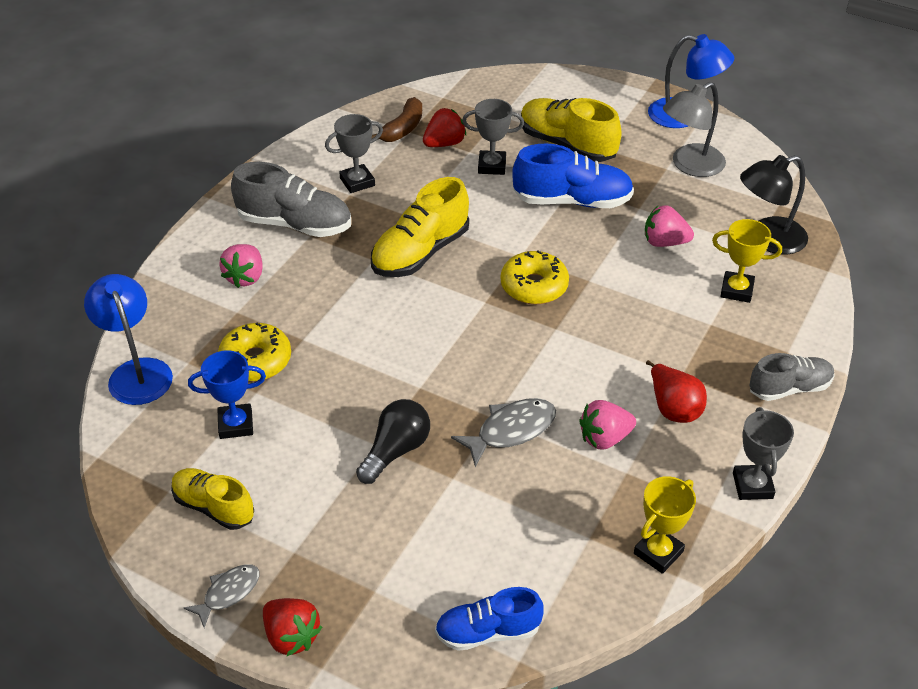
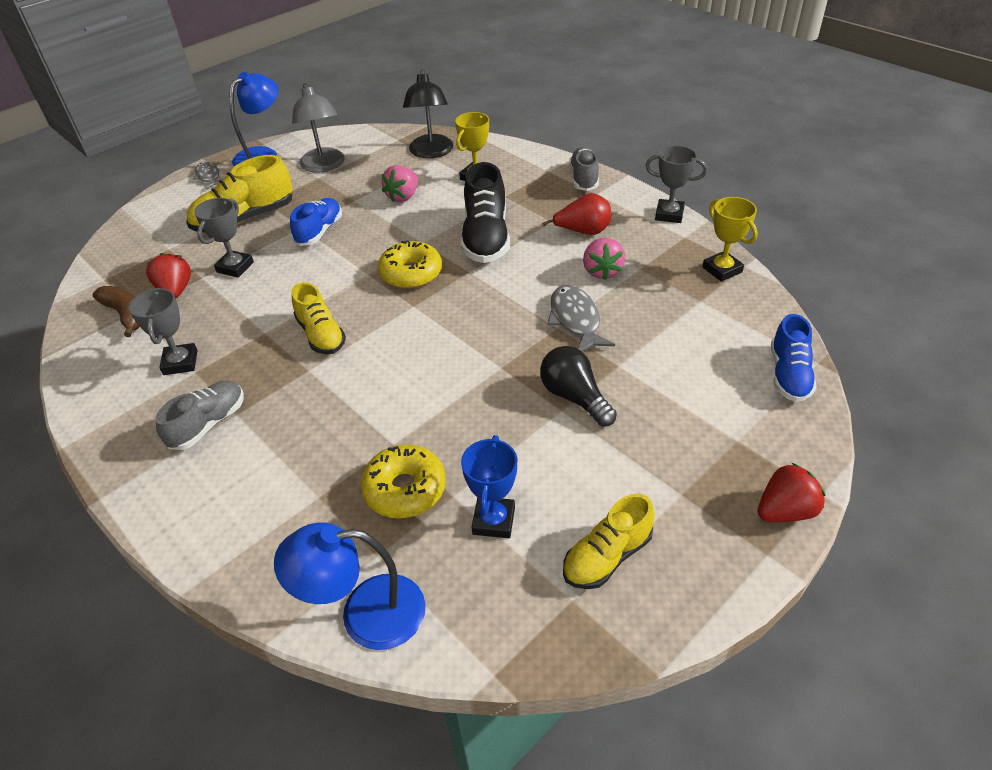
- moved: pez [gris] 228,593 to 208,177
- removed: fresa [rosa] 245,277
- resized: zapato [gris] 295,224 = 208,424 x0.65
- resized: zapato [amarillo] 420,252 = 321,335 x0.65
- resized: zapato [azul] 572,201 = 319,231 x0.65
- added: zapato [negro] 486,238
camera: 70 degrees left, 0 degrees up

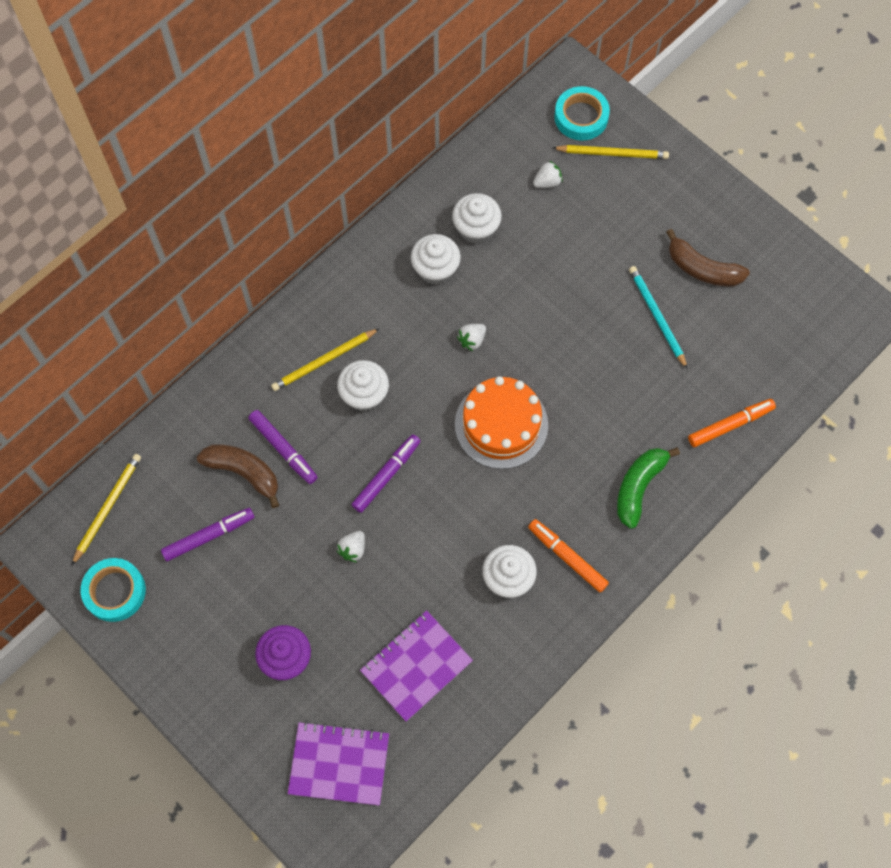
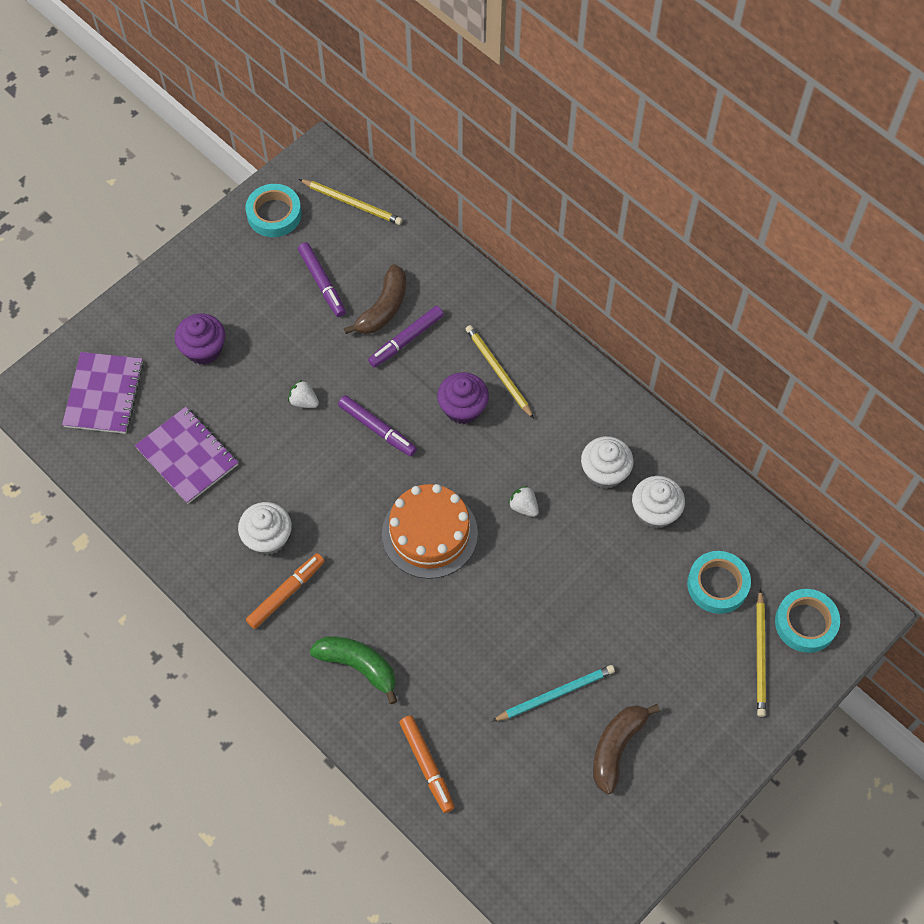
- recoloured: magdalena [blanco] 364,394 to magdalena [morado] 463,408
- replaced: fresa [blanco] 547,182 to cinta adhesiva [turquesa] 717,584
camera: 90 degrees right, 5 degrees down

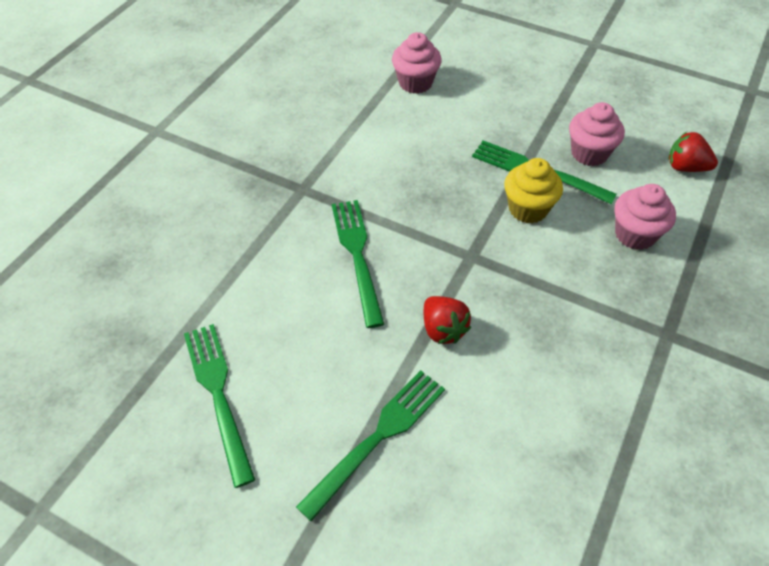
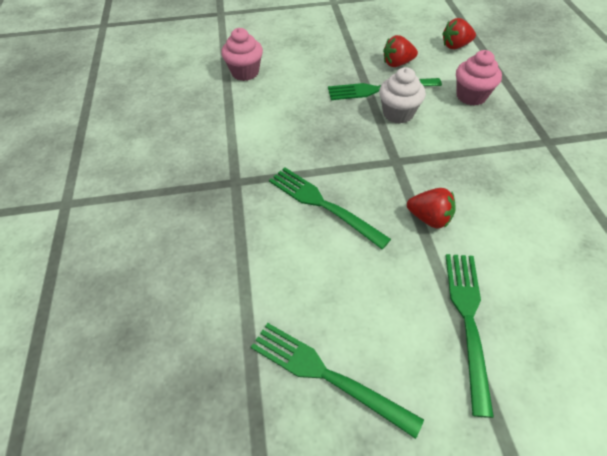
- recoloured: magdalena [amarillo] 528,209 to magdalena [blanco] 398,113
- replaced: magdalena [rosa] 589,153 to fresa [rojo] 397,63
camera: 35 degrees left, 0 degrees up

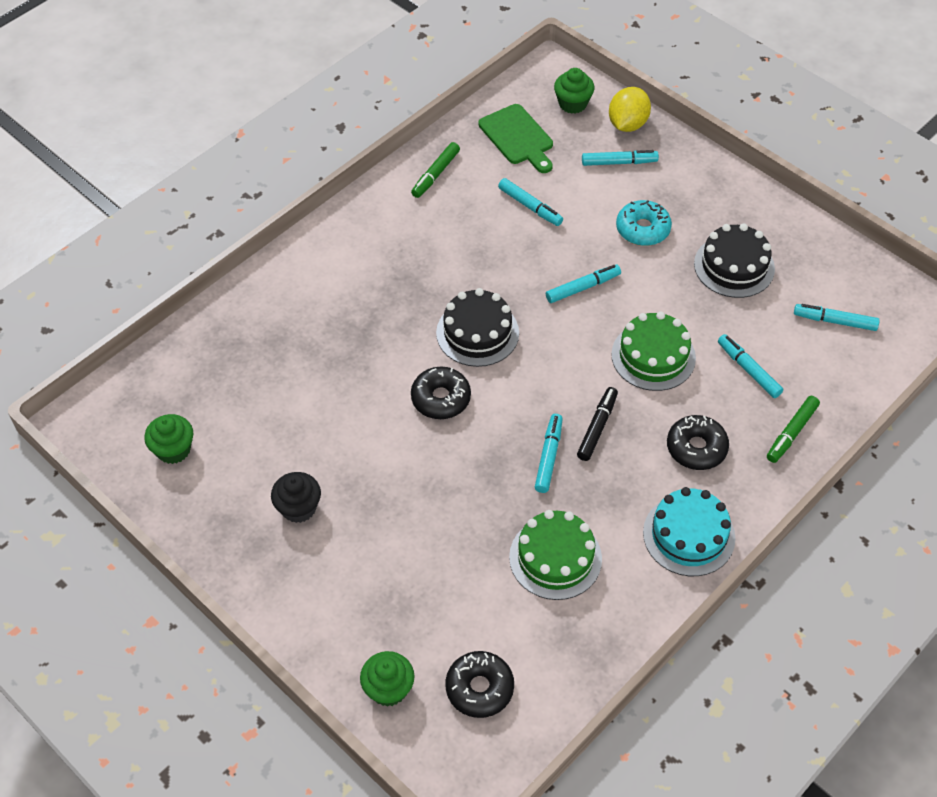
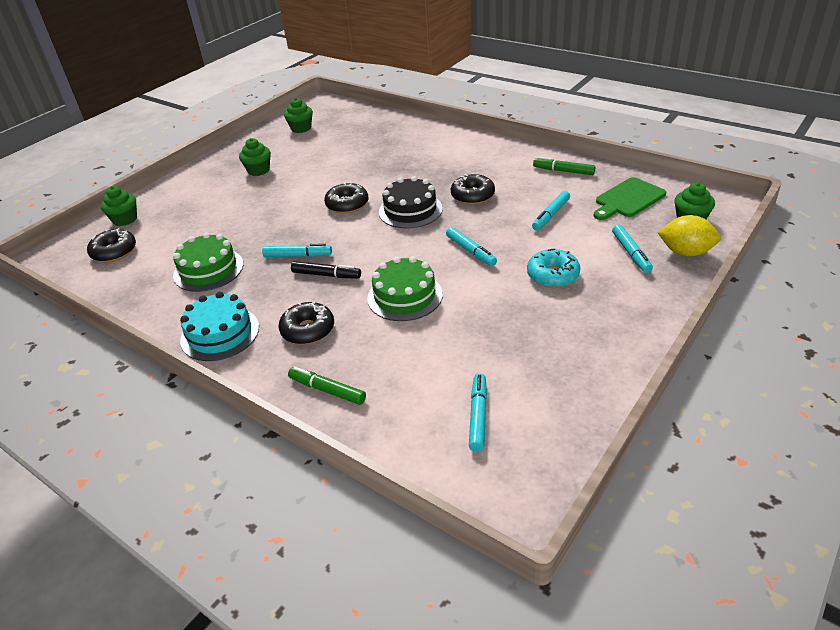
- recoloured: magdalena [negro] 298,508 to magdalena [verde] 258,170
- removed: tarta [negro] 734,266
- removed: rotulador [turquesa] 748,370
- added: rosquilla [negro] 472,196
camera: 85 degrees right, 15 degrees down

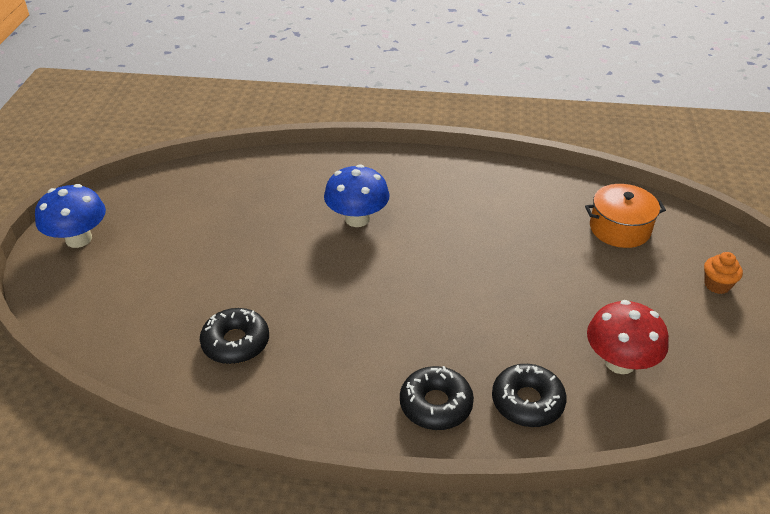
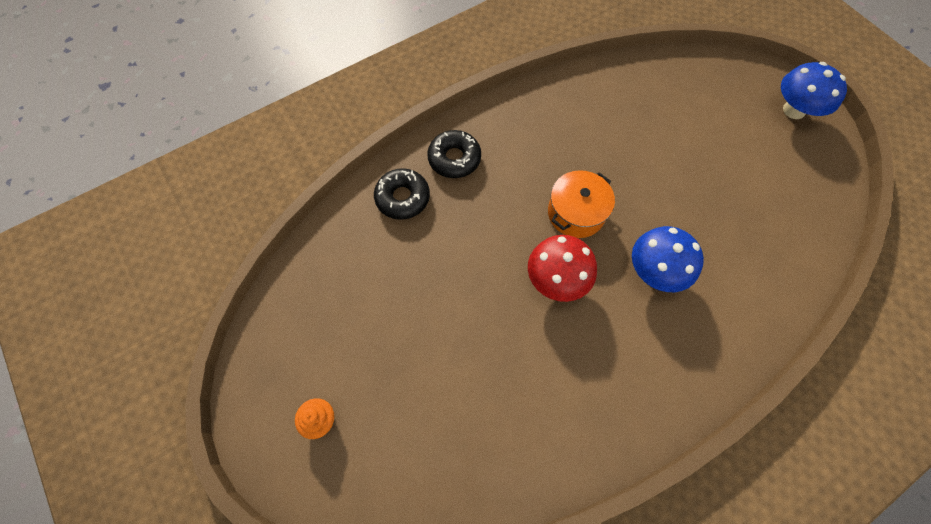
- removed: rosquilla [negro] 236,342
- moved: olla [naranja] 619,229 to 576,213
- moved: seta [rojo] 619,362 to 556,280
camera: 140 degrees right, 25 degrees up

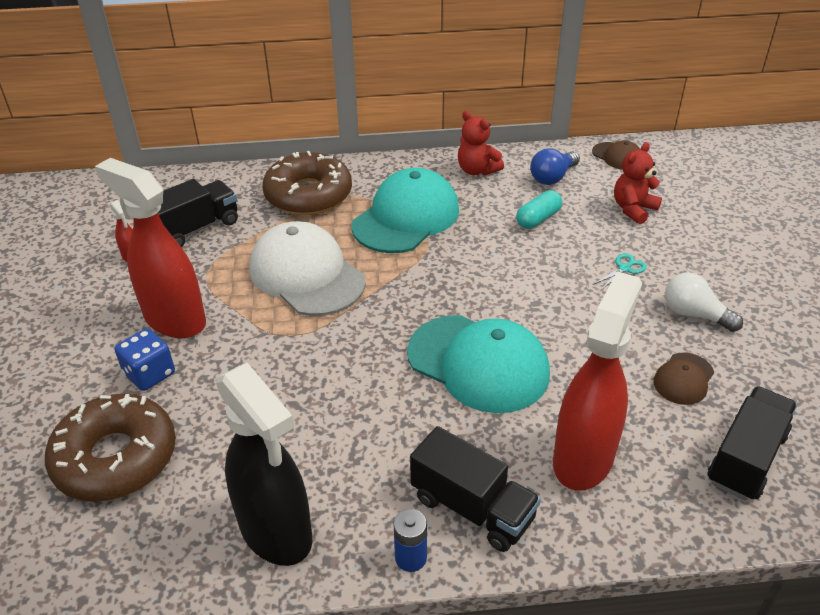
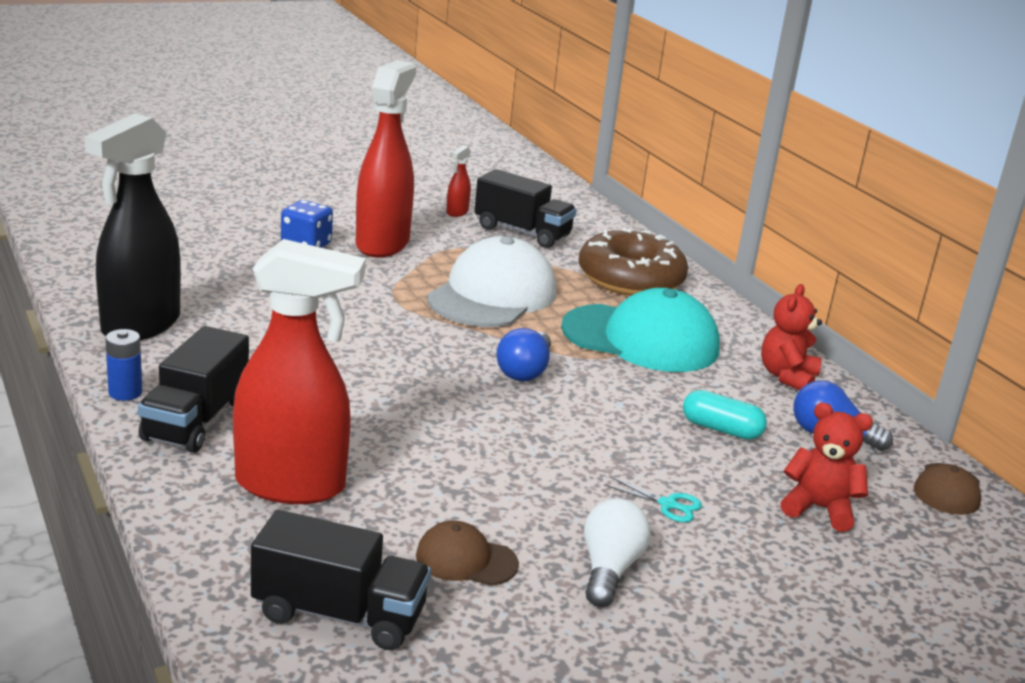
- removed: rosquilla [marrón] 116,458
- removed: gorra [turquesa] 478,363
- added: bombilla [azul] 525,371
camera: 65 degrees right, 15 degrees down

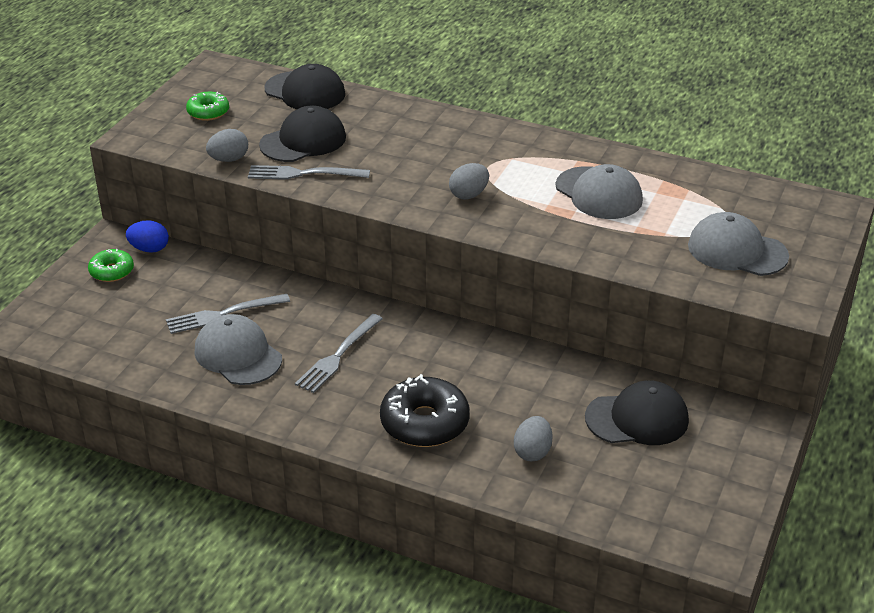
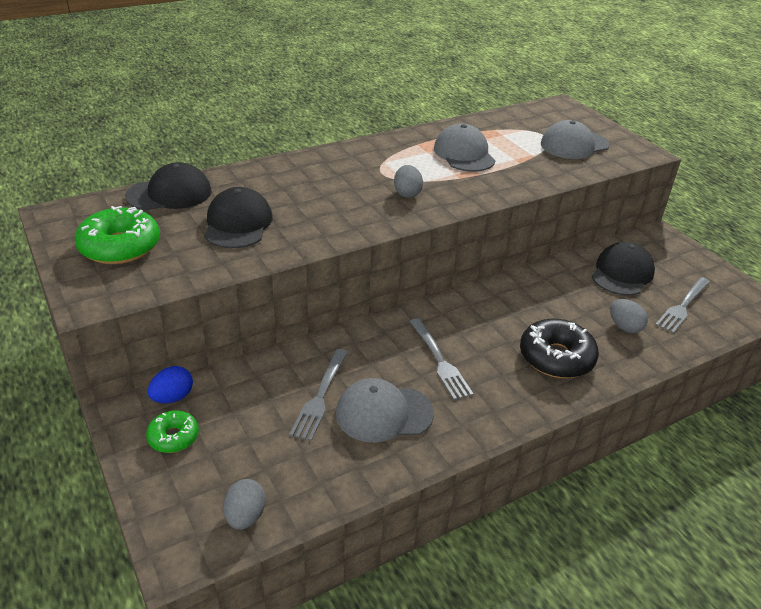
- resized: rosquilla [verde] 208,112 = 120,247 x1.75
- moved: huevo [gris] 229,159 to 245,516
- moved: tenedor [gris] 303,174 to 683,306
- turned: gorra [gris] 599,193 = 464,154 105 degrees counterclockwise
camera: 55 degrees left, 0 degrees up

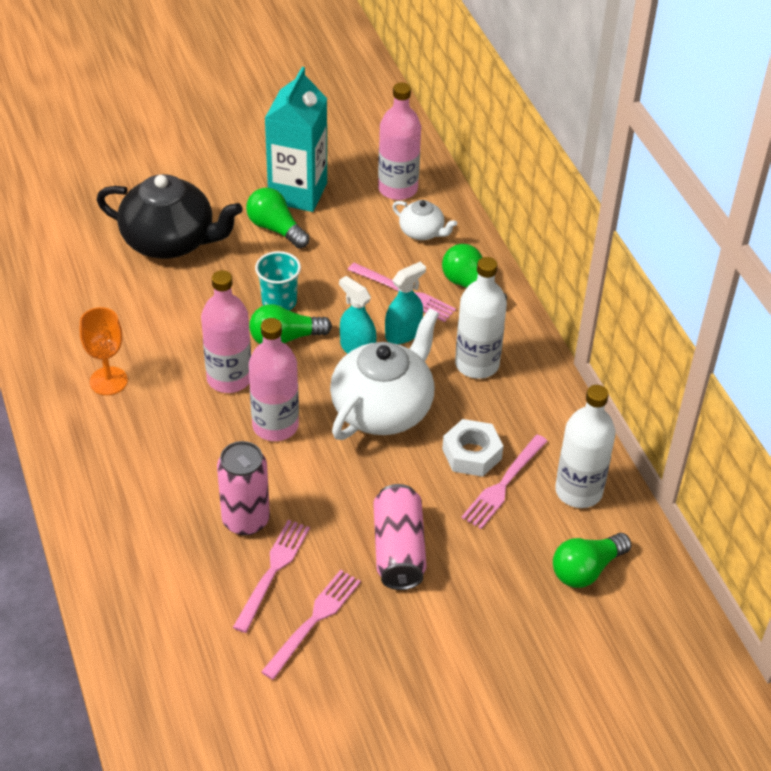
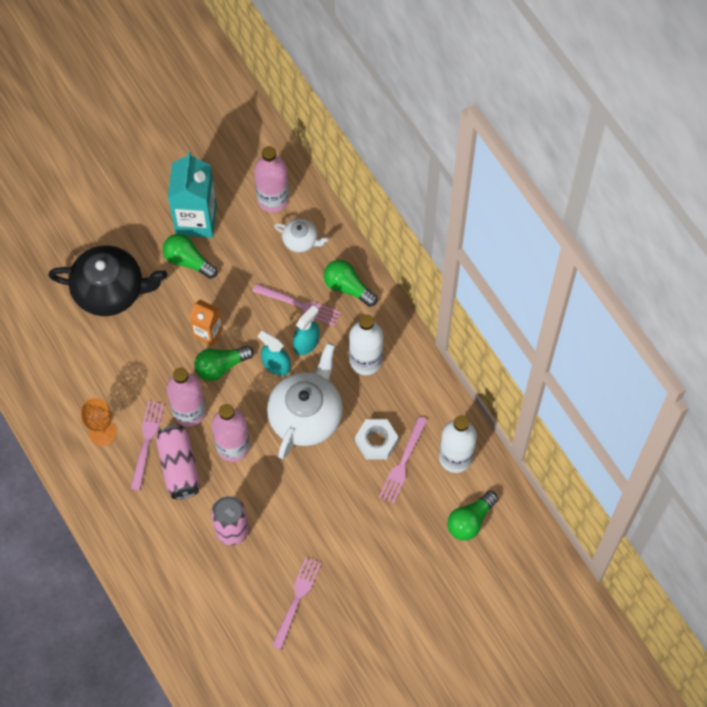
- moved: tenedor [rosa] 273,571 to 147,441
- replaced: vaso [turquesa] 279,302 to cartón de leche [naranja] 208,333
- moved: lata [rosa] 399,550 to 179,467
camera: 10 degrees left, 20 degrees up

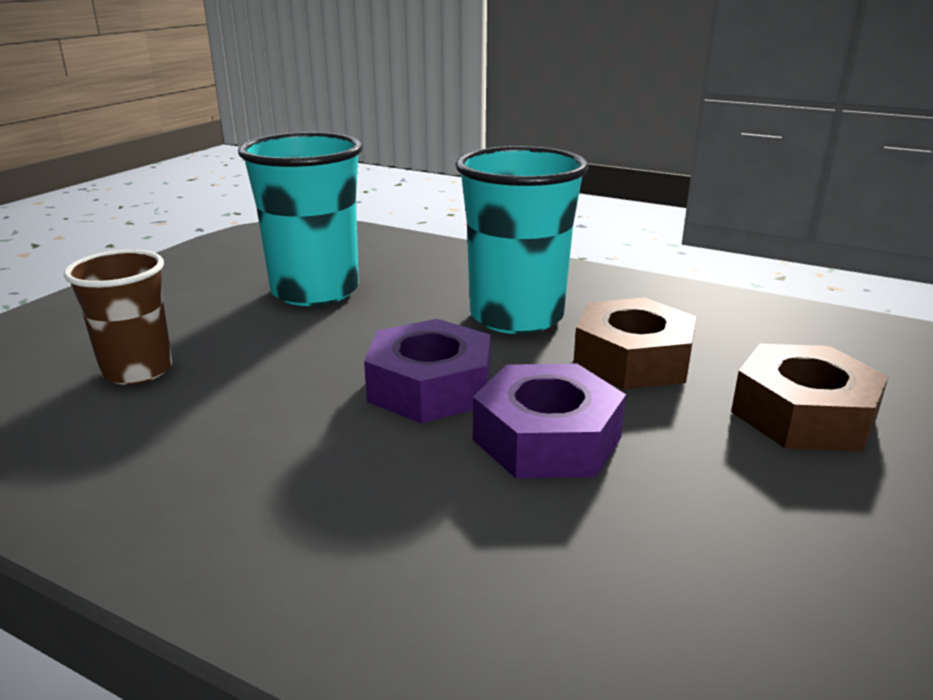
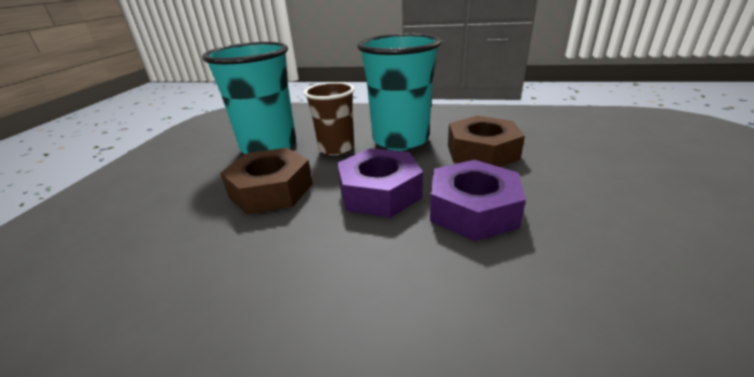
- moved: vaso [marrón] 137,370 to 336,148
- moved: tuerca [marrón] 803,414 to 271,190
camera: 15 degrees left, 5 degrees up

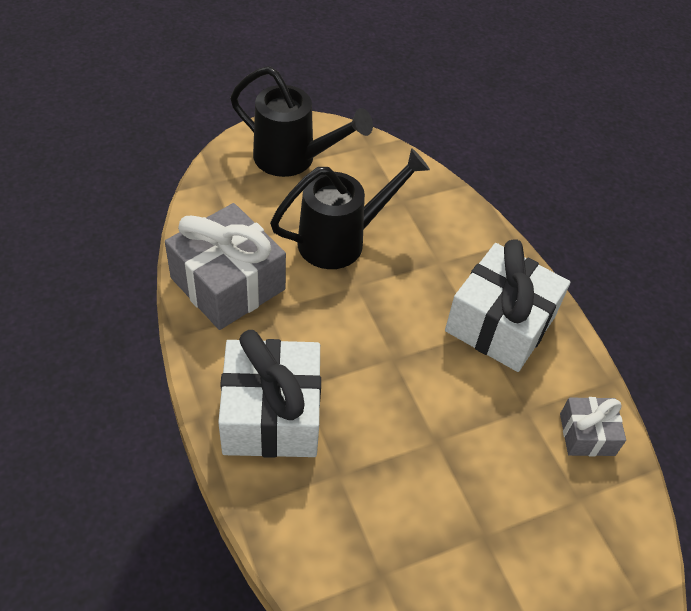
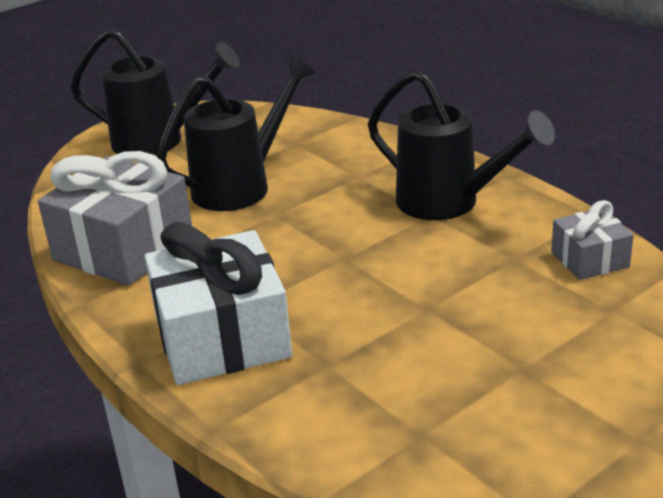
- replaced: regalo [blanco] 500,324 to regadera [negro] 449,203
camera: 10 degrees left, 20 degrees down

